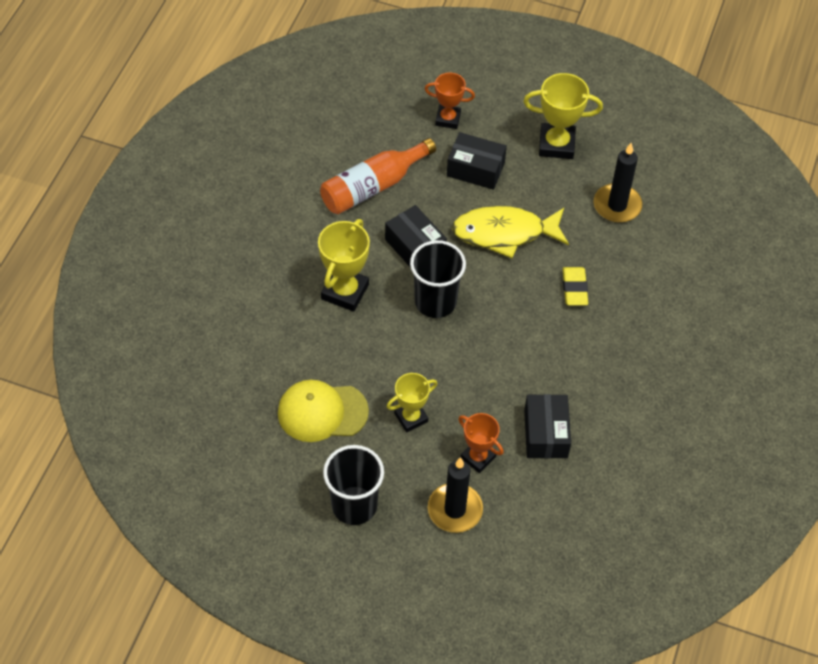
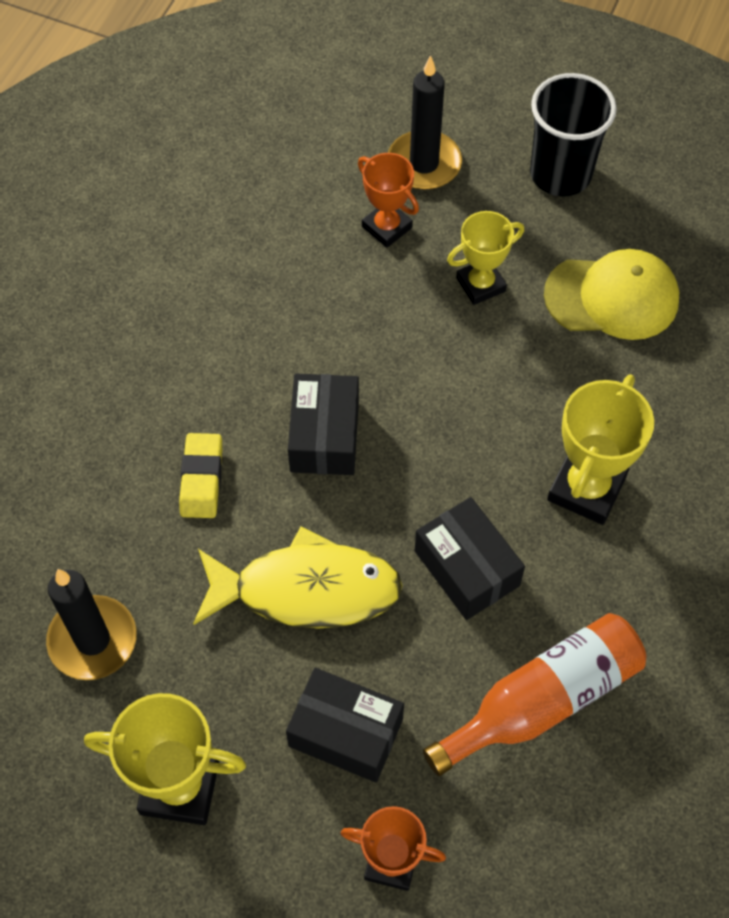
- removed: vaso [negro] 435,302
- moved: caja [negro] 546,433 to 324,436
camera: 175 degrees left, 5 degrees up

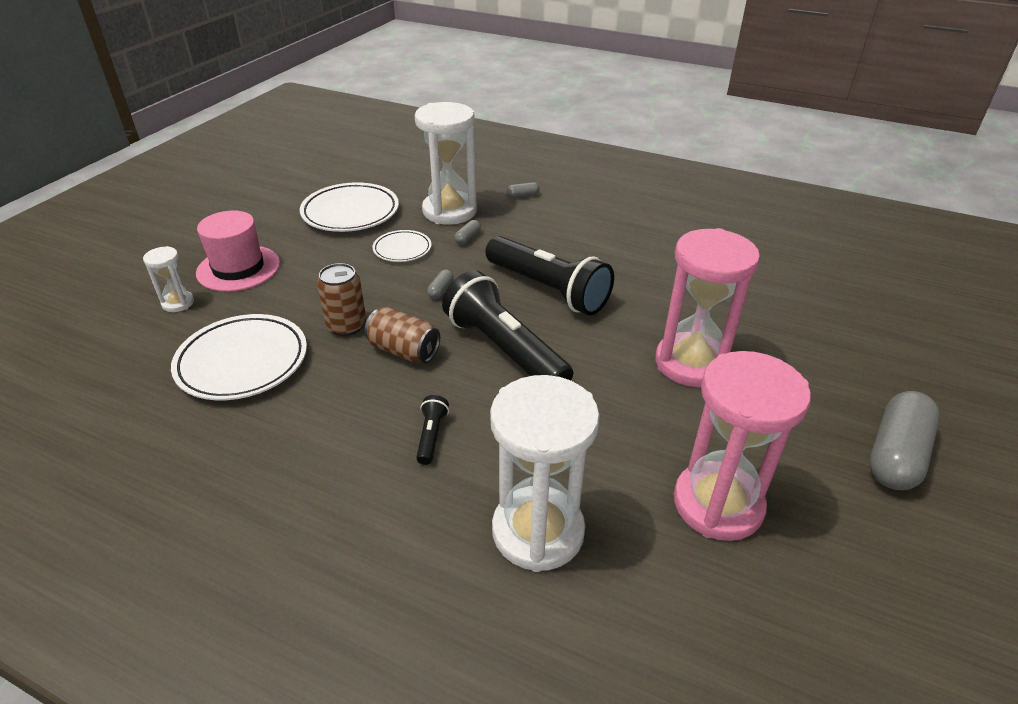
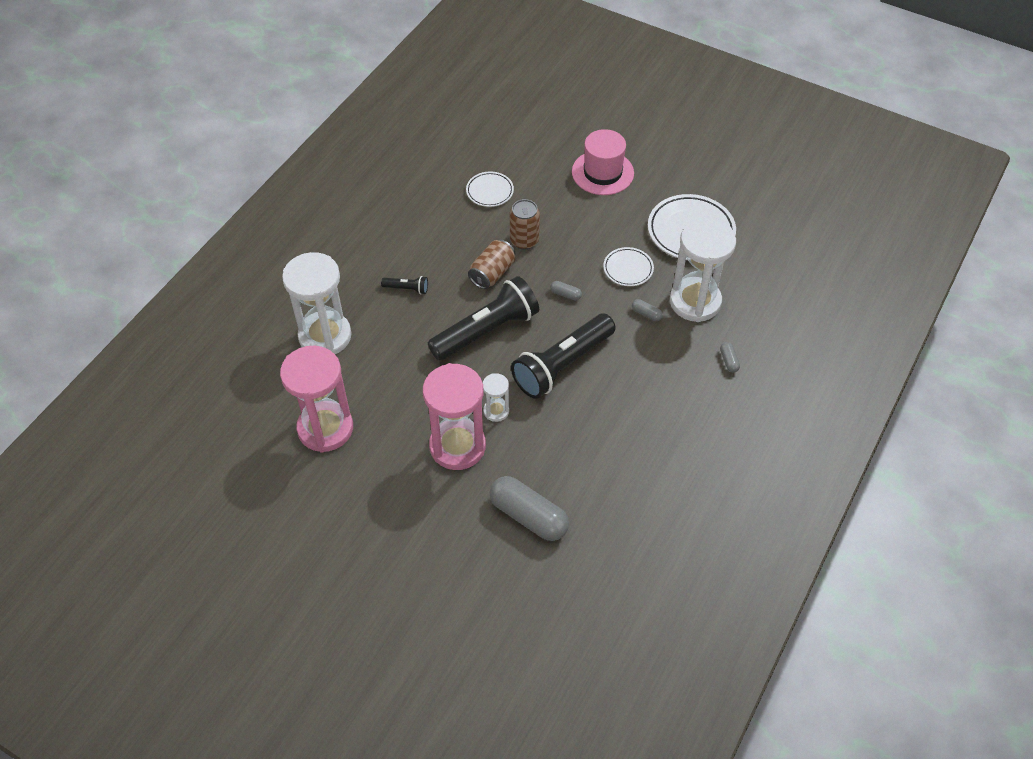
- moved: reloj de arena [blanco] 178,303 to 496,411
- resized: plato [blanco] 242,362 = 490,191 x0.56
- moved: cápsula [gris] 895,455 to 528,516
camera: 95 degrees right, 15 degrees up

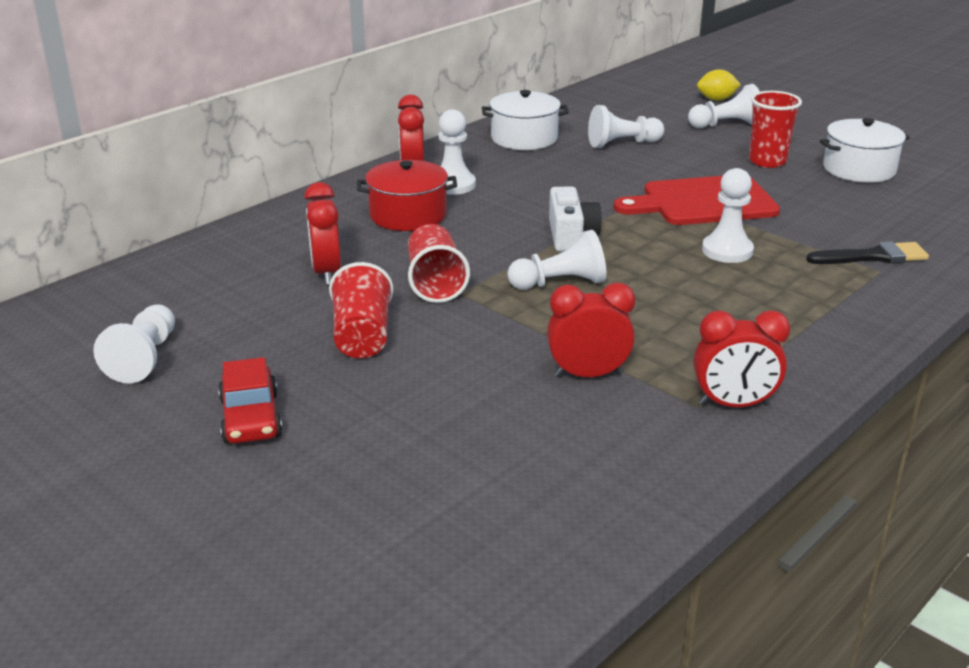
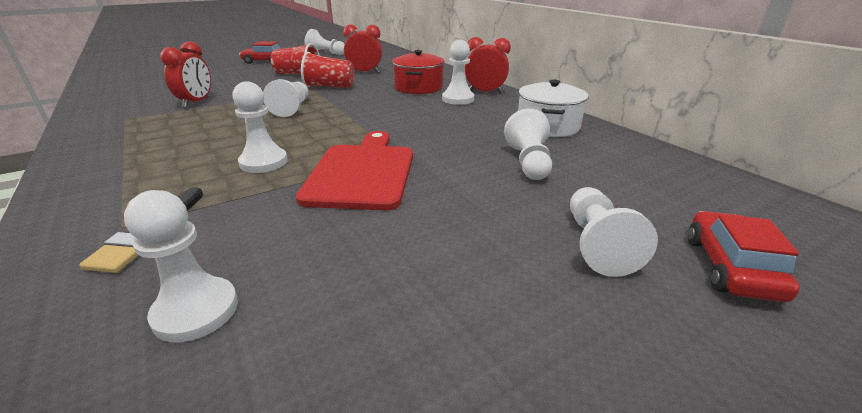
- removed: cámara [blanco] 571,236
- removed: despertador [rojo] 733,405
- replaced: limón [amarillo] 716,99 to coche [rojo] 730,267
- removed: vaso [rojo] 767,161
- removed: olla [blanco] 859,169
- added: peón [blanco] 196,311
camera: 105 degrees right, 0 degrees up

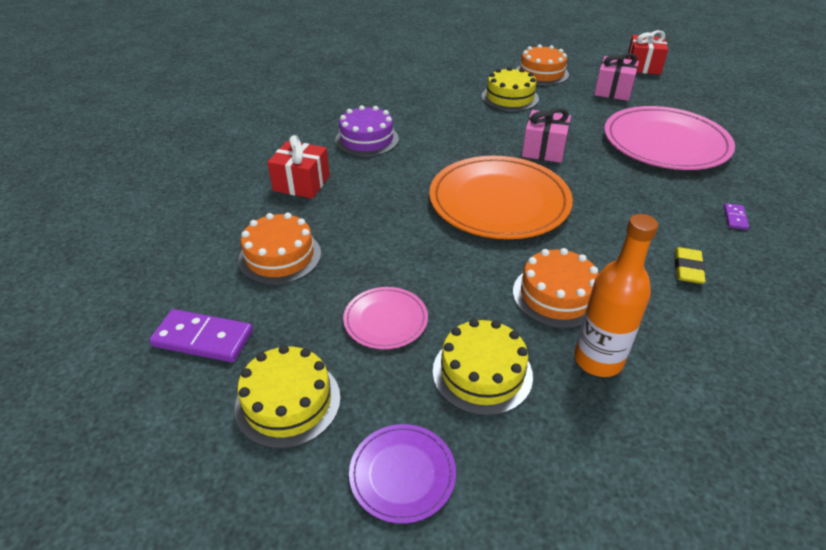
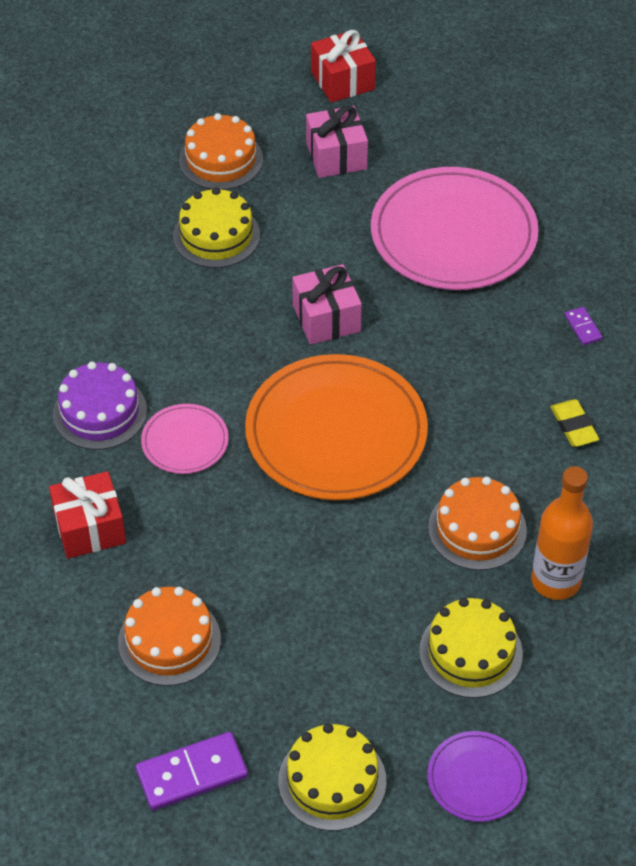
- moved: plato [rosa] 385,320 to 185,441
camera: 35 degrees left, 10 degrees up

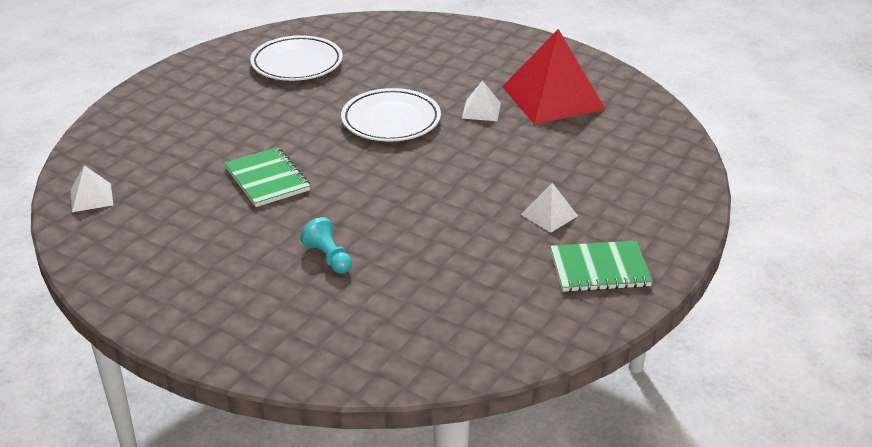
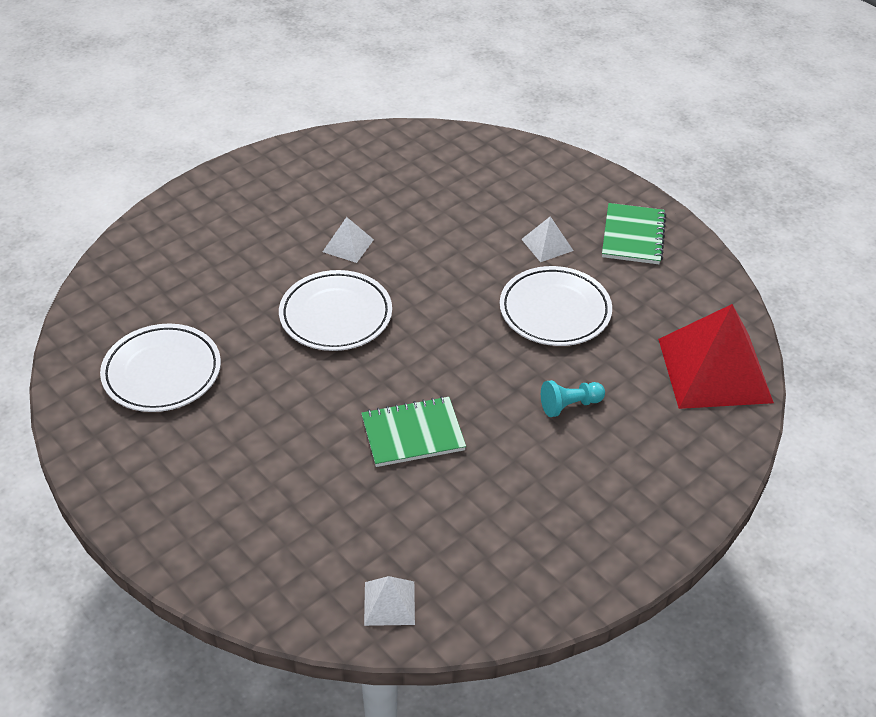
- moved: pirámide [rojo] 553,98 to 714,370
- added: plato [blanco] 555,311
camera: 75 degrees left, 10 degrees up

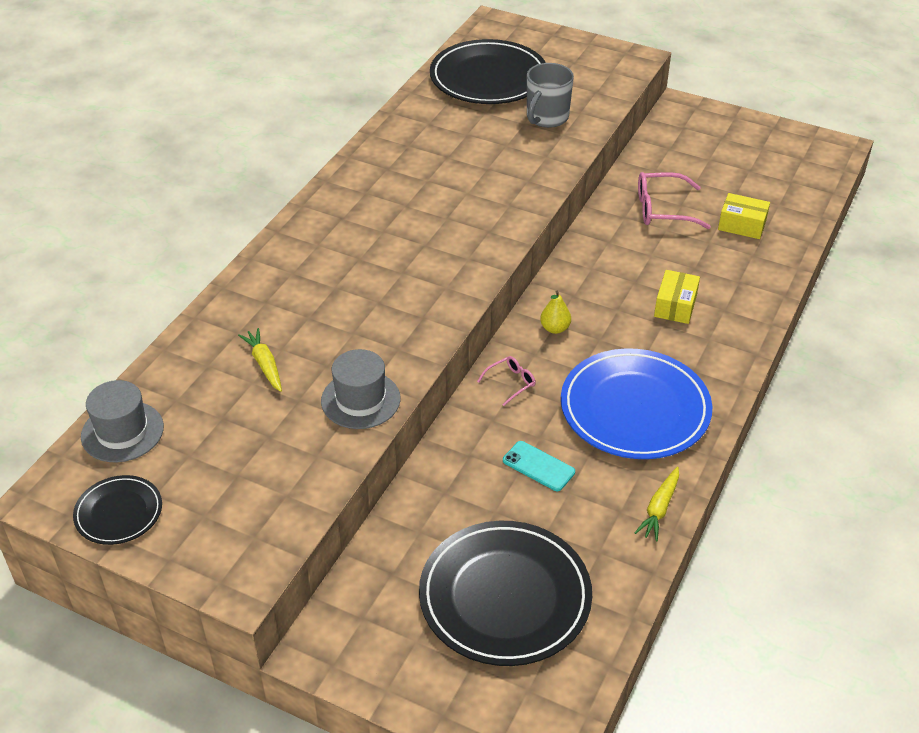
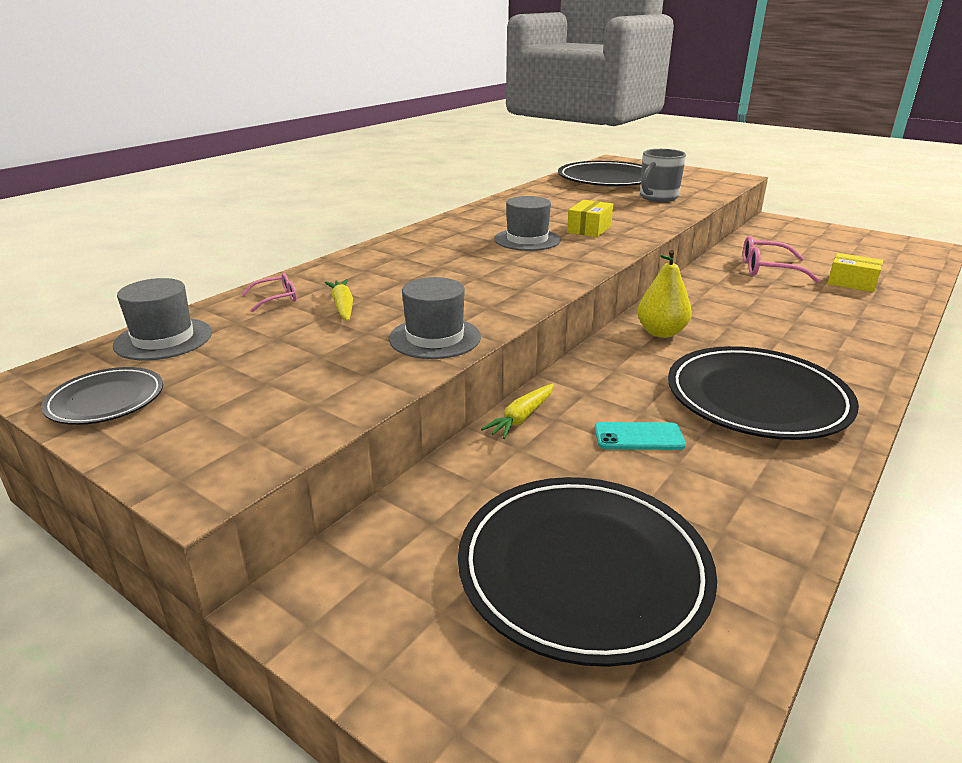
- moved: gafas [rosa] 510,383 to 276,299
- turned: móvil [turquesa] 538,466 = 639,437 45 degrees counterclockwise
- resized: pera [amarillo] 555,328 = 661,332 x1.59
- recoloured: plato [azul] 635,409 to plato [negro] 757,399
- moved: zanahoria [amarillo] 659,509 to 521,418
- moved: caja [amarillo] 675,306 to 589,229
- added: sombrero [gris] 527,240
camera: 10 degrees right, 15 degrees down

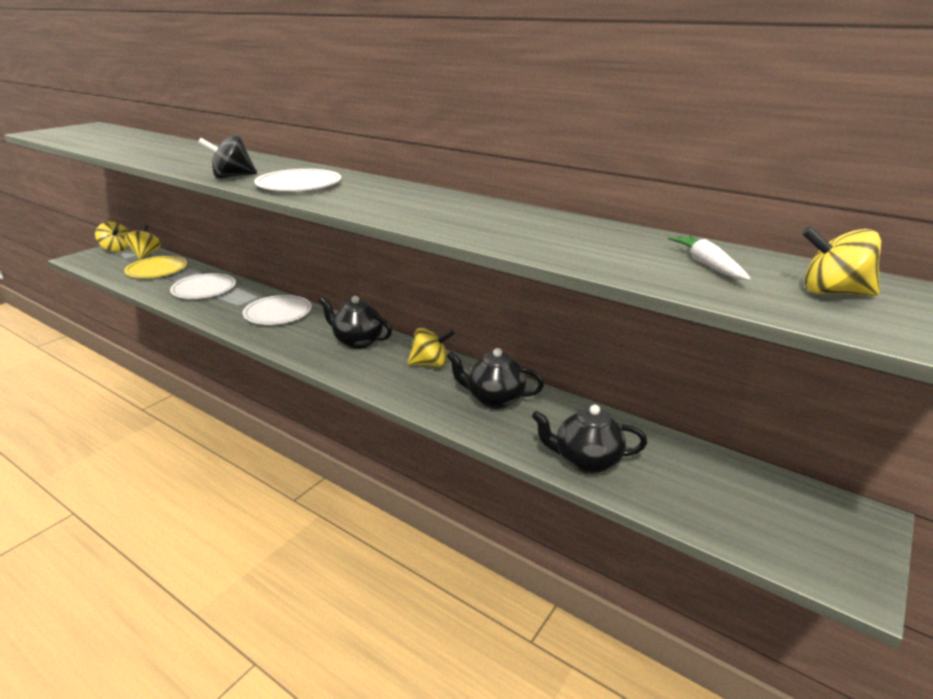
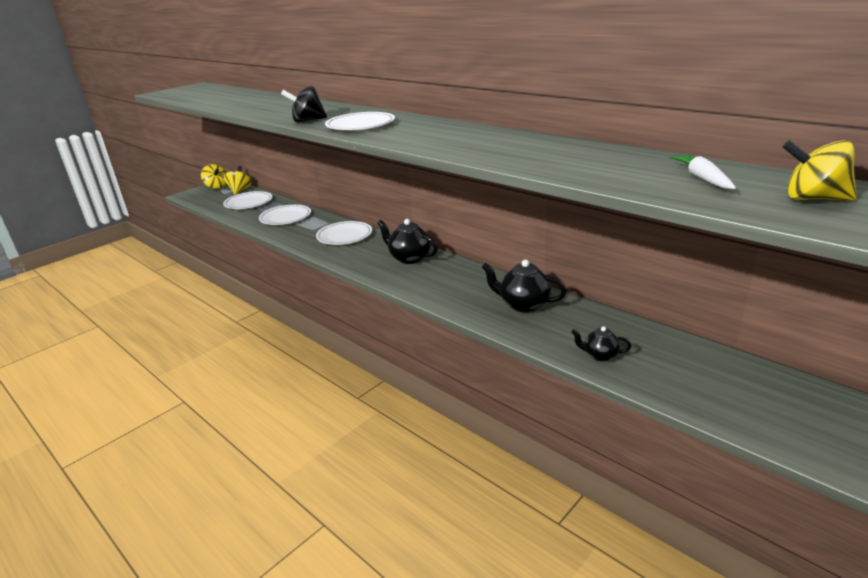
- recoloured: plato [amarillo] 157,270 to plato [blanco] 248,203
- removed: peonza [amarillo] 430,364
- resized: tetera [negro] 585,461 = 599,355 x0.59
camera: 10 degrees right, 0 degrees up

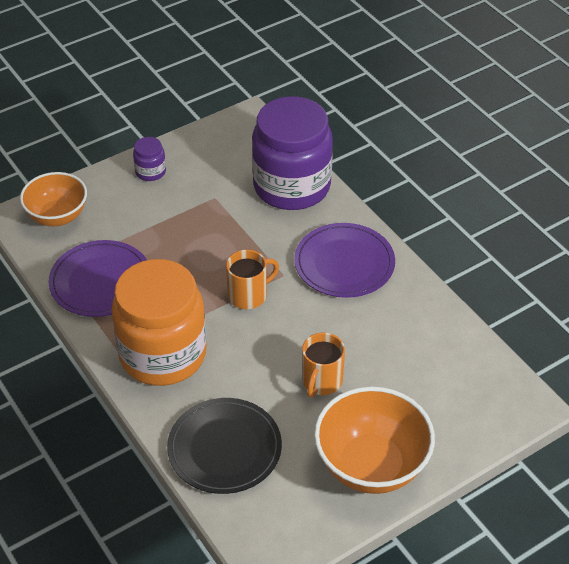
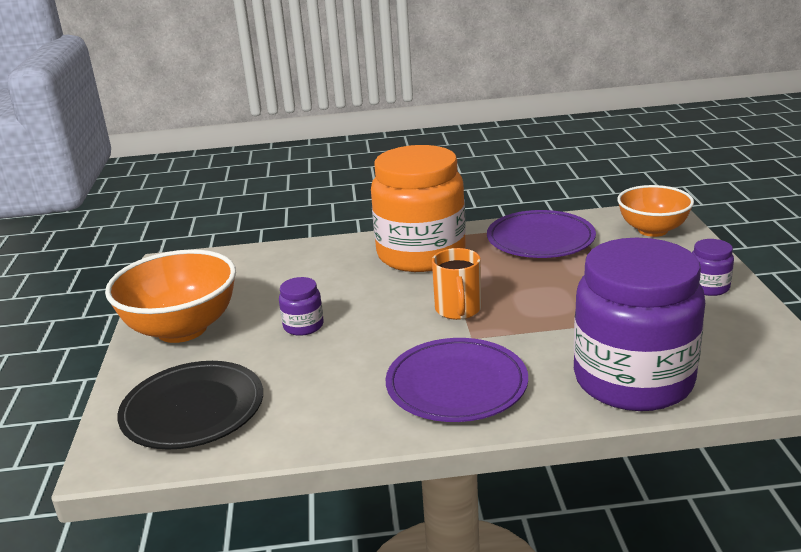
- moved: plato [negro] 224,448 to 193,409
- replaced: taza [naranja] 321,381 to tarro [morado] 303,326
camera: 120 degrees right, 20 degrees down

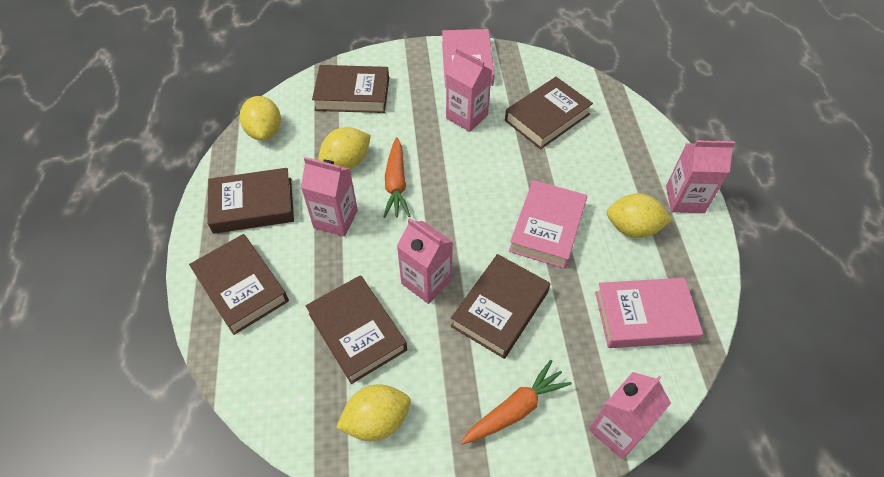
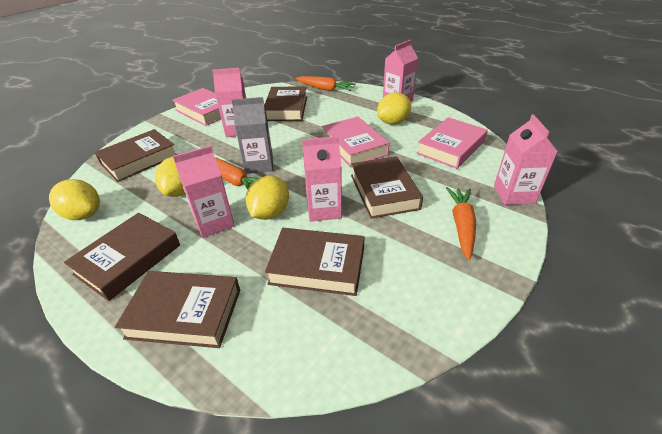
- moved: limón [amarillo] 377,420 to 270,213
- added: cartón de leche [gris] 259,165
- added: zanahoria [naranja] 325,89
camera: 45 degrees left, 15 degrees down

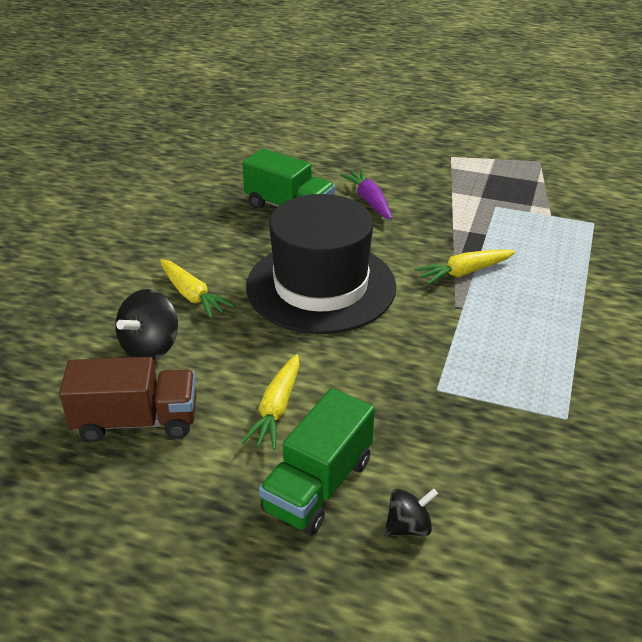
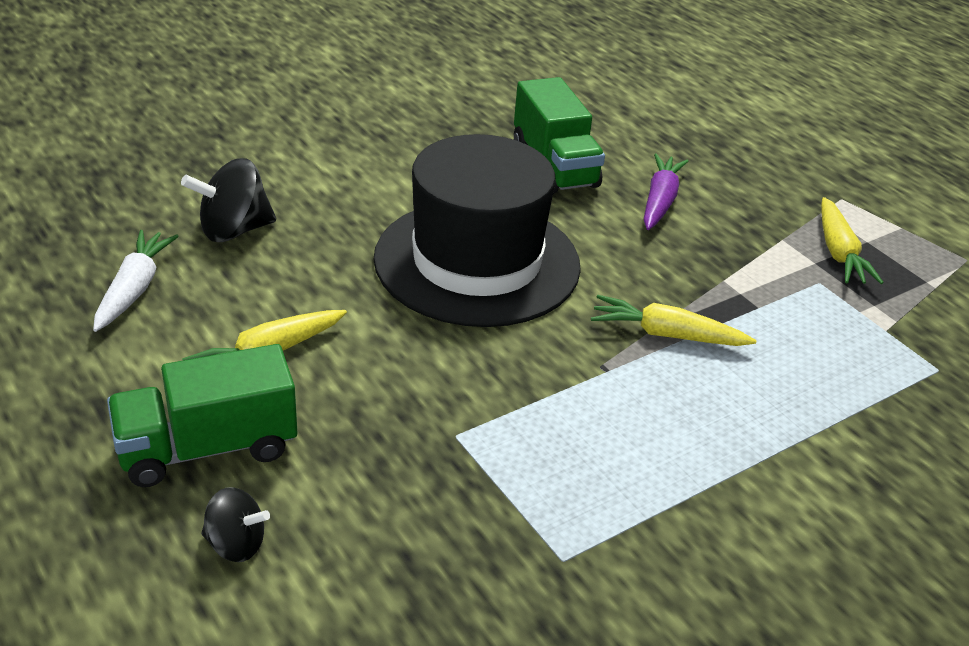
- replaced: camión [marrón] 136,421 to zanahoria [blanco] 134,289
- moved: zanahoria [amarillo] 192,295 to 838,252
camera: 35 degrees right, 0 degrees up

